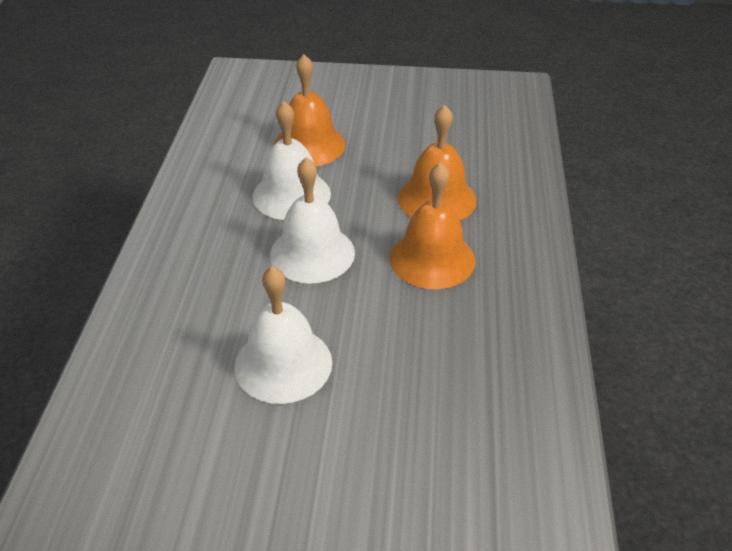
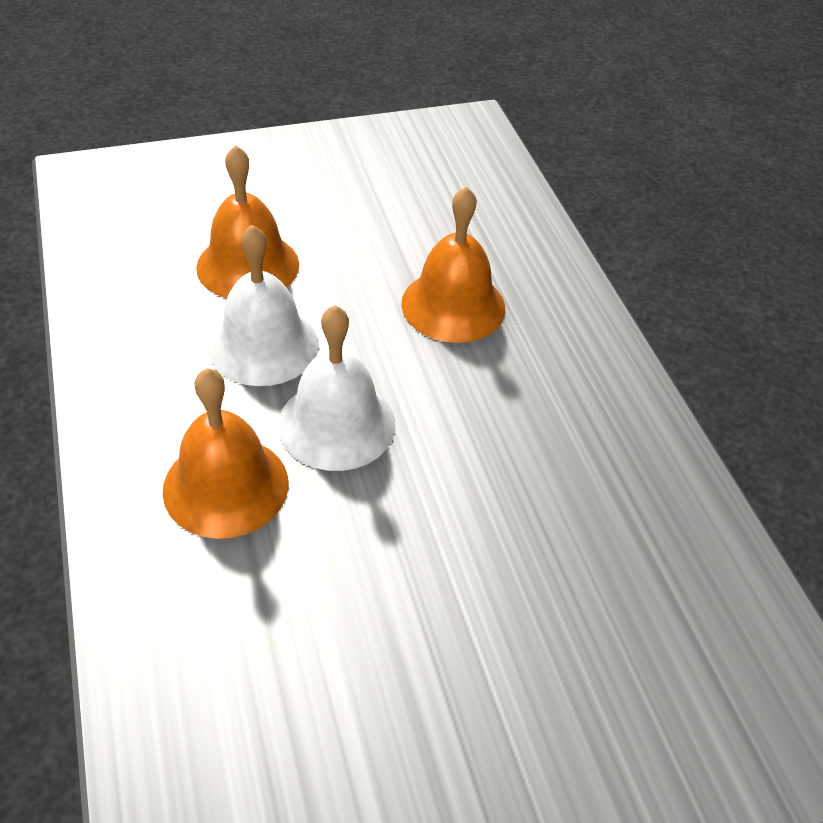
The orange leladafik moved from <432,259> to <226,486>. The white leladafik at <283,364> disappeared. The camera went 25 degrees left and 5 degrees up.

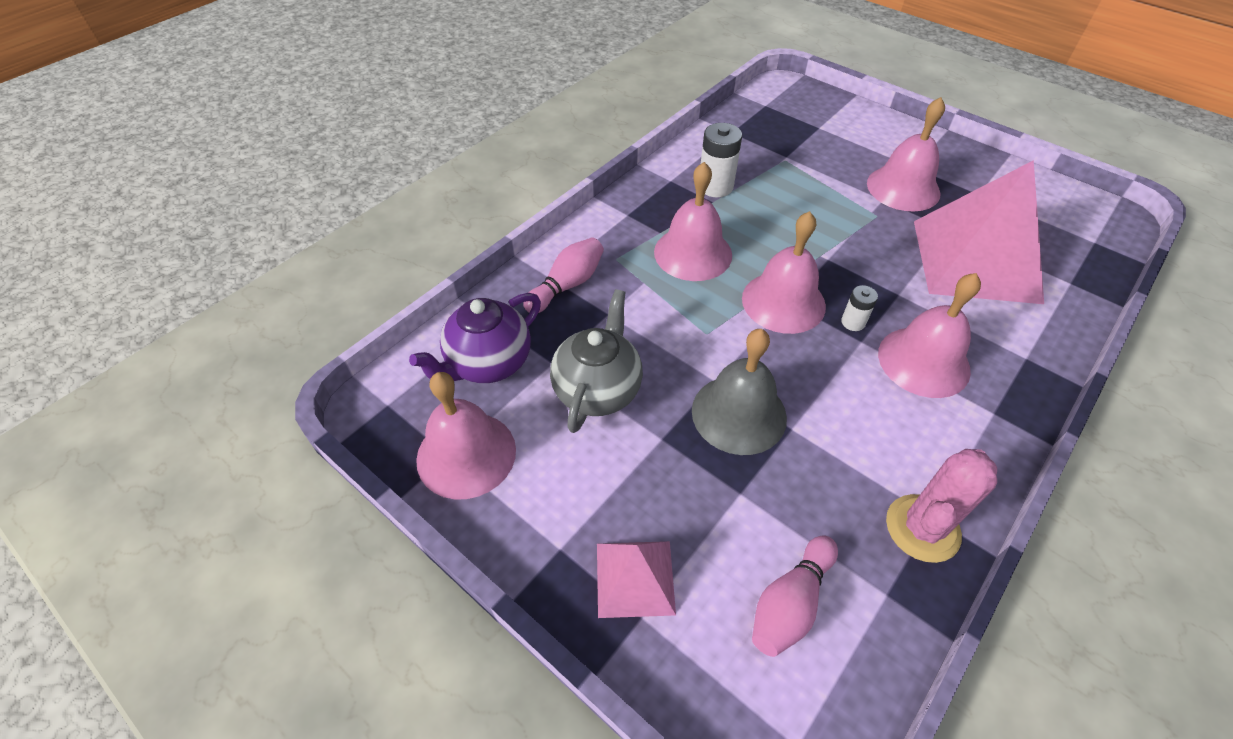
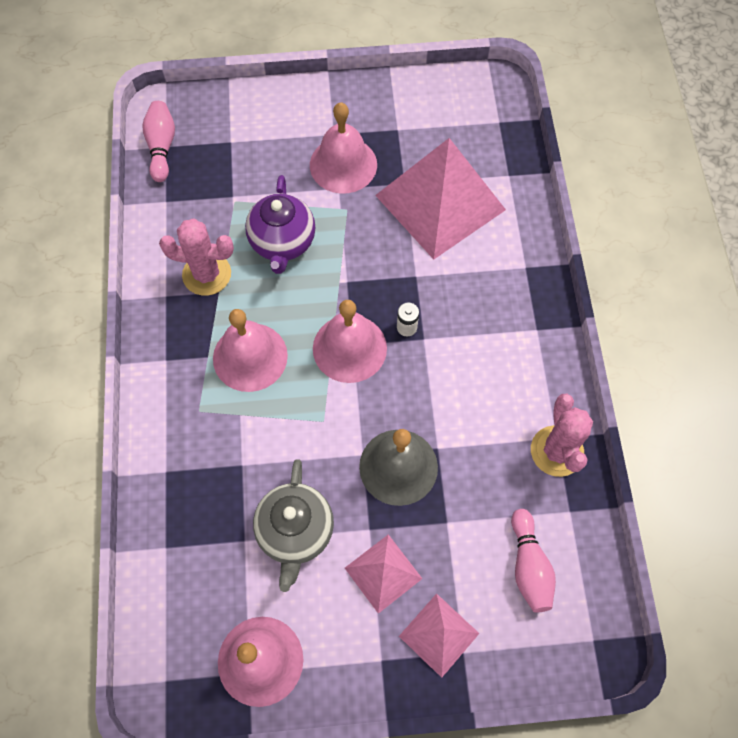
The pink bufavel moved from <567,285> to <162,147>. The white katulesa at <715,186> was replaced by the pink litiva at <207,274>. The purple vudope moved from <488,363> to <282,243>. The grey vudope at <598,389> turned 150 degrees counterclockwise. The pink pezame at <383,573> appeared. The pink leladafik at <923,361> disappeared. The camera went 45 degrees left and 15 degrees up.

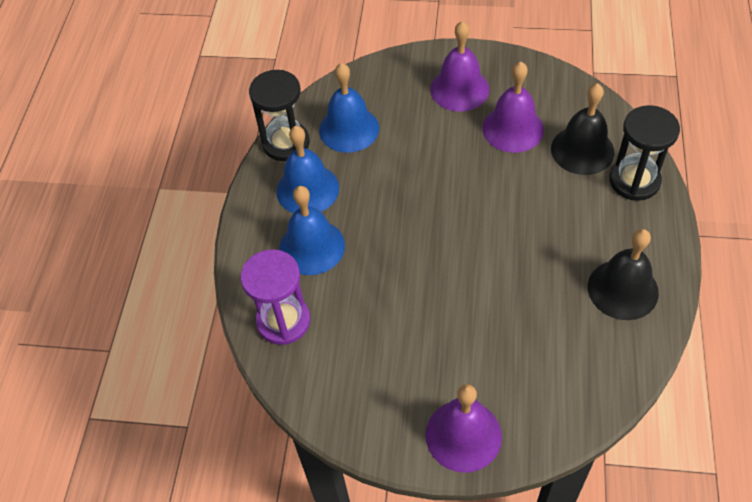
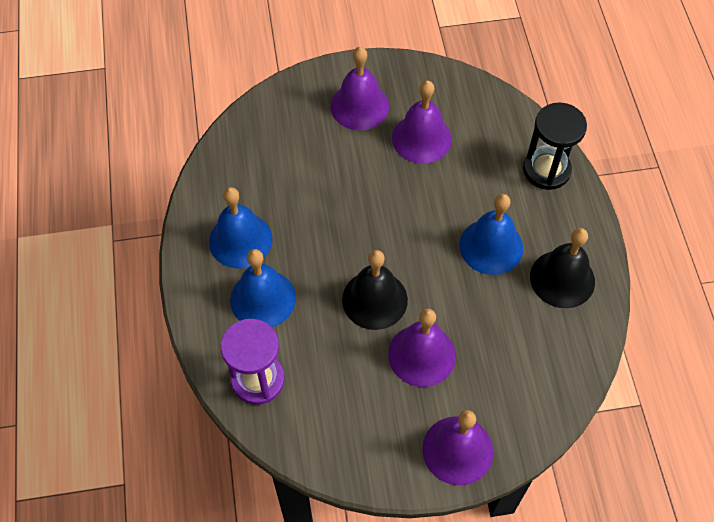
The black leladafik moved from <582,150> to <374,299>. The purple leladafik at <422,355> appeared. The blue leladafik moved from <349,129> to <491,246>. The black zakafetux at <286,143> disappeared. The camera went 20 degrees left and 5 degrees up.

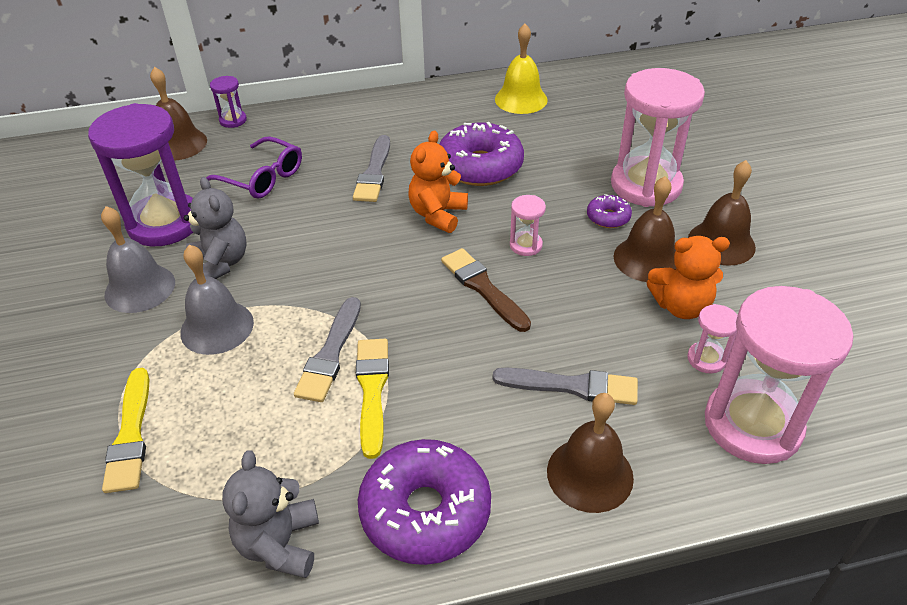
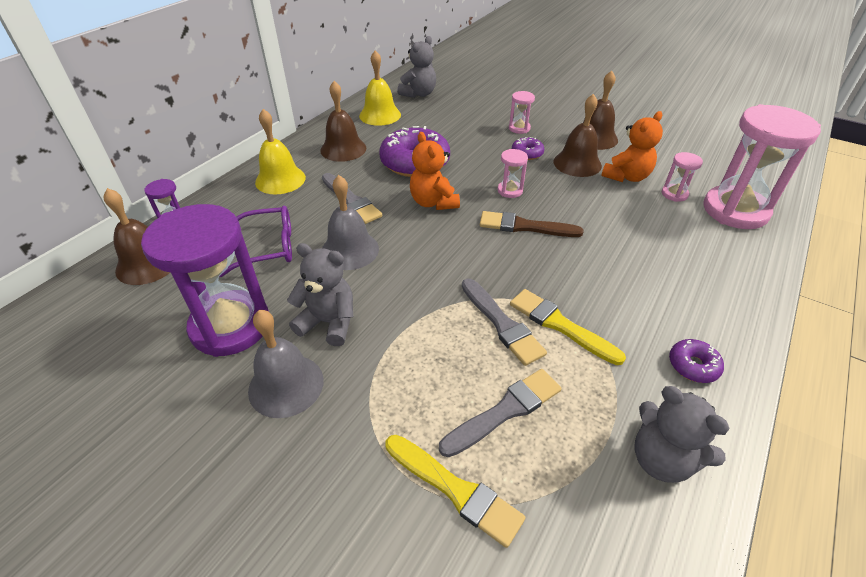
The yellow leladafik at <280,180> appeared. The brown leladafik moved from <590,474> to <343,149>. The grey leladafik moved from <217,327> to <350,250>. The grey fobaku at <419,94> appeared. The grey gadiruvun moved from <572,386> to <505,411>. The pink zakafetux at <646,185> changed to 0.43 times the size. The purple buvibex at <425,511> changed to 0.47 times the size. The camera went 45 degrees left and 0 degrees up.

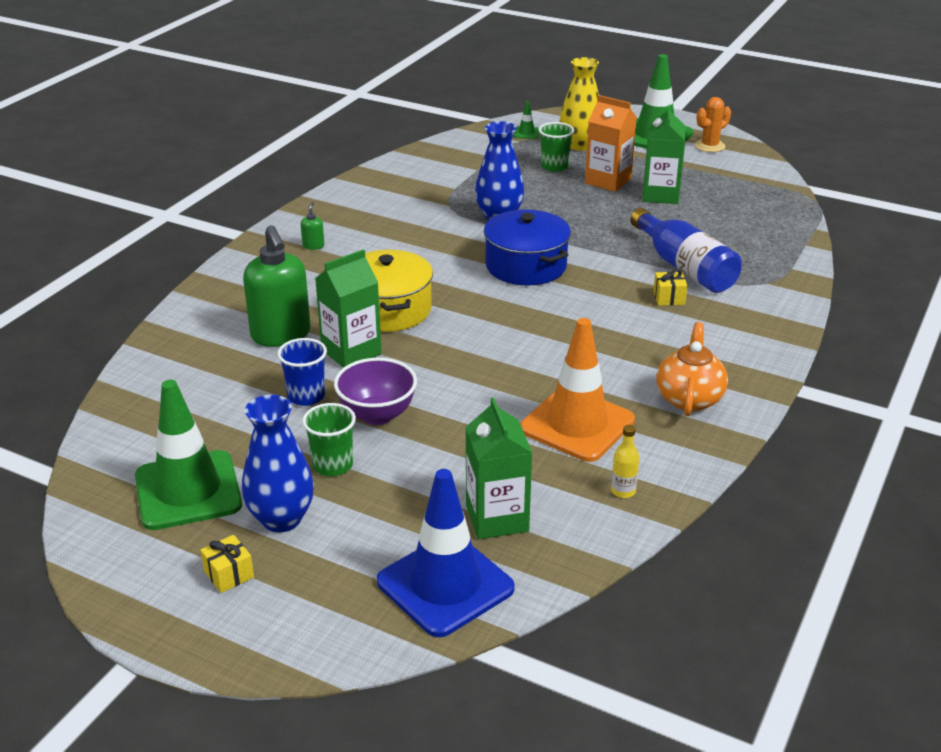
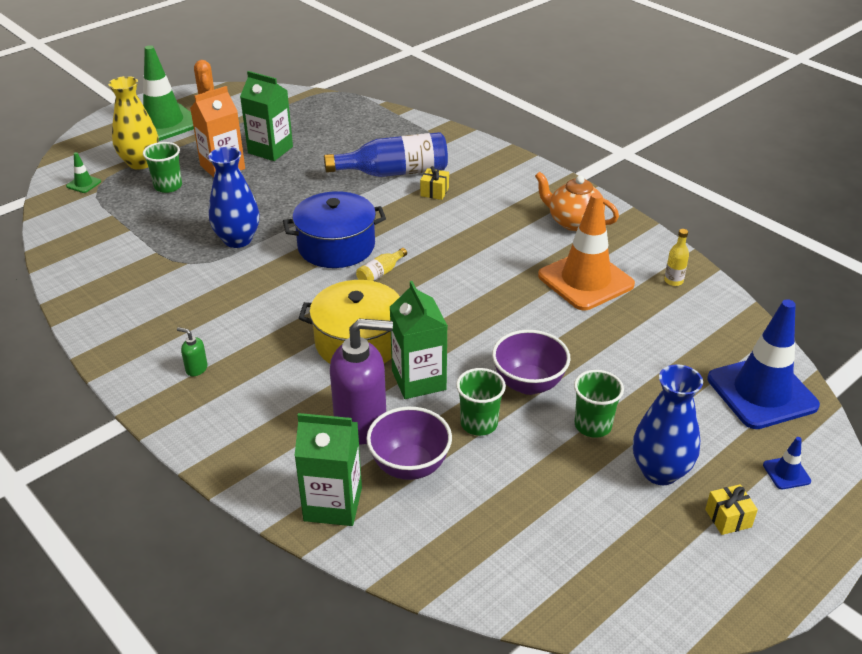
The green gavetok moved from <497,518> to <333,504>. The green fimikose at <281,335> became the purple fimikose at <361,423>. The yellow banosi at <380,273> appeared. The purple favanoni at <409,466> appeared. The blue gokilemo at <306,396> became the green gokilemo at <479,423>. The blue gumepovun at <786,473> appeared. The green gumepovun at <188,490> disappeared. The camera went 70 degrees left and 5 degrees up.

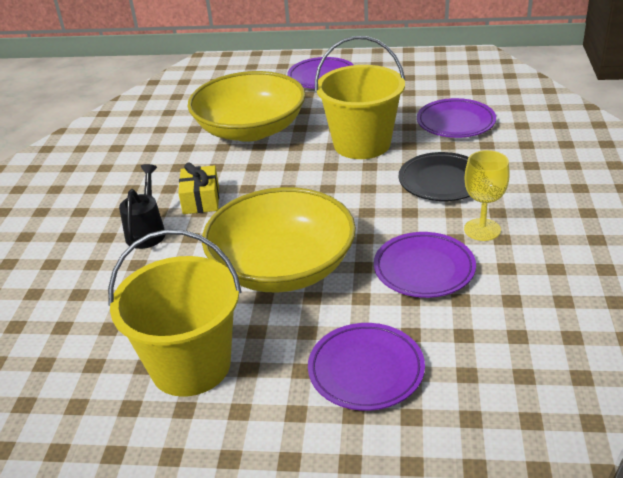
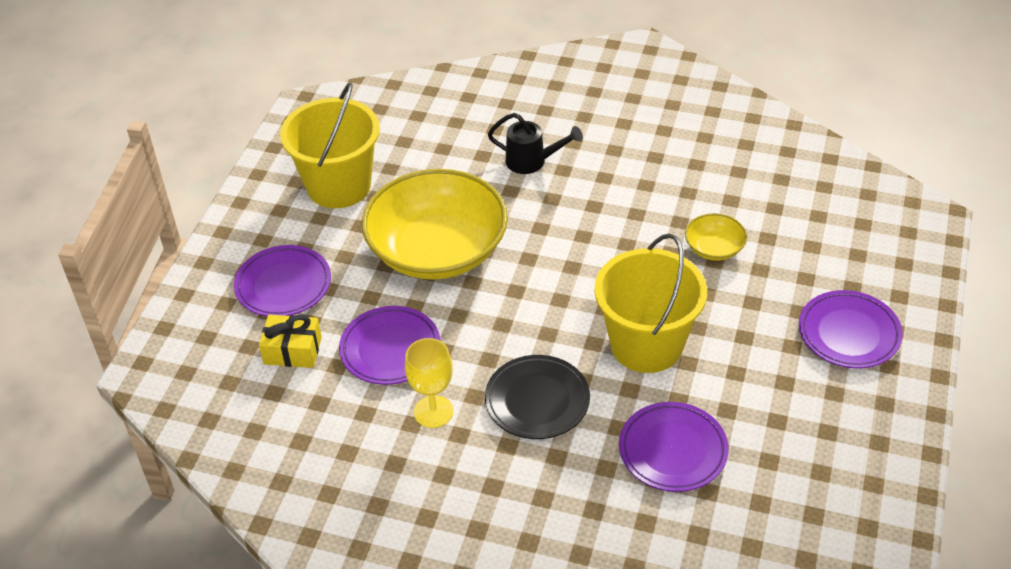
The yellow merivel moved from <201,200> to <293,350>. The yellow favanoni at <250,129> changed to 0.43 times the size. The camera went 100 degrees right and 10 degrees up.

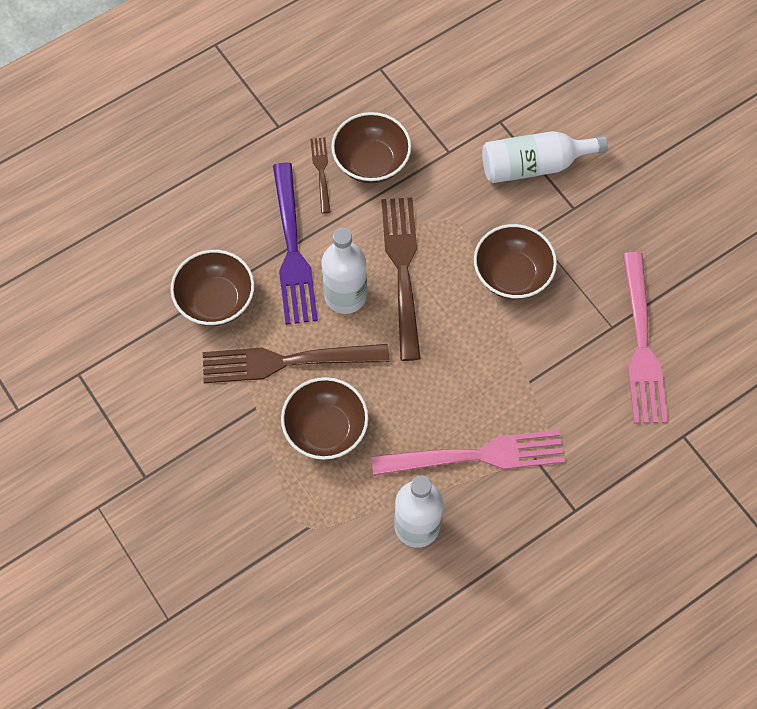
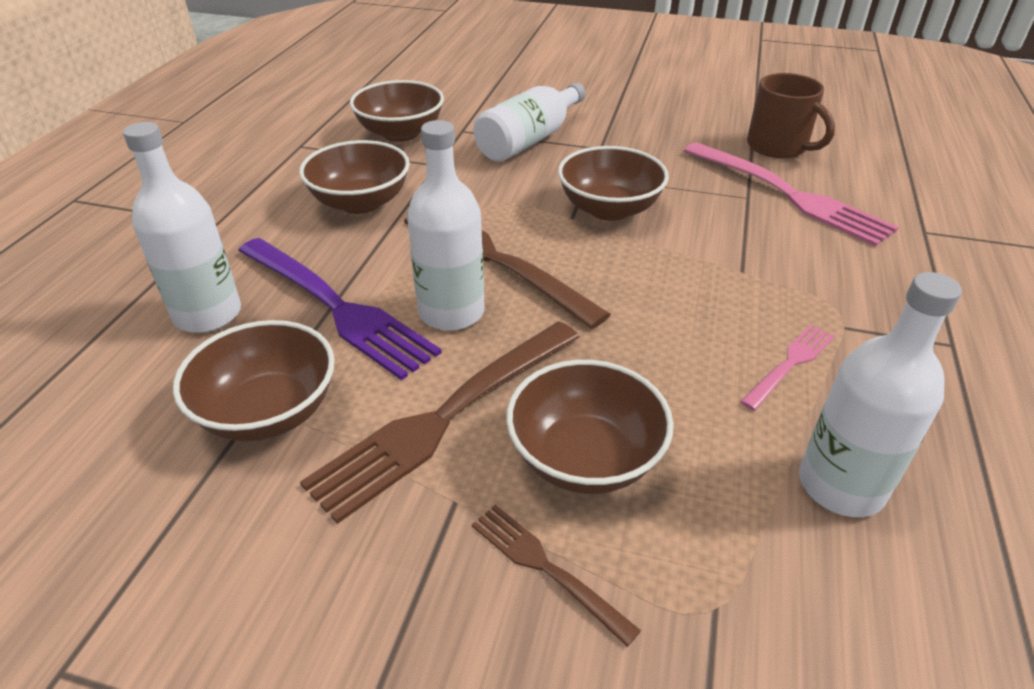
The white banosi at <208,314> appeared. The brown favanoni at <400,133> appeared. The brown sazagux moved from <321,172> to <546,568>. The pink sazagux at <475,455> changed to 0.50 times the size. The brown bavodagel at <778,147> appeared. The camera went 40 degrees left and 25 degrees down.

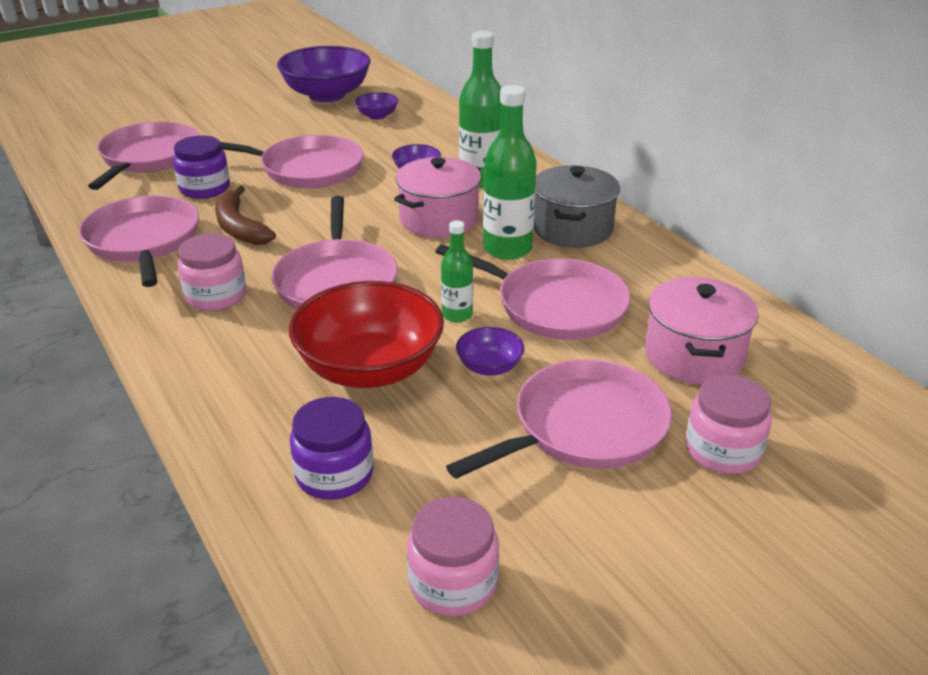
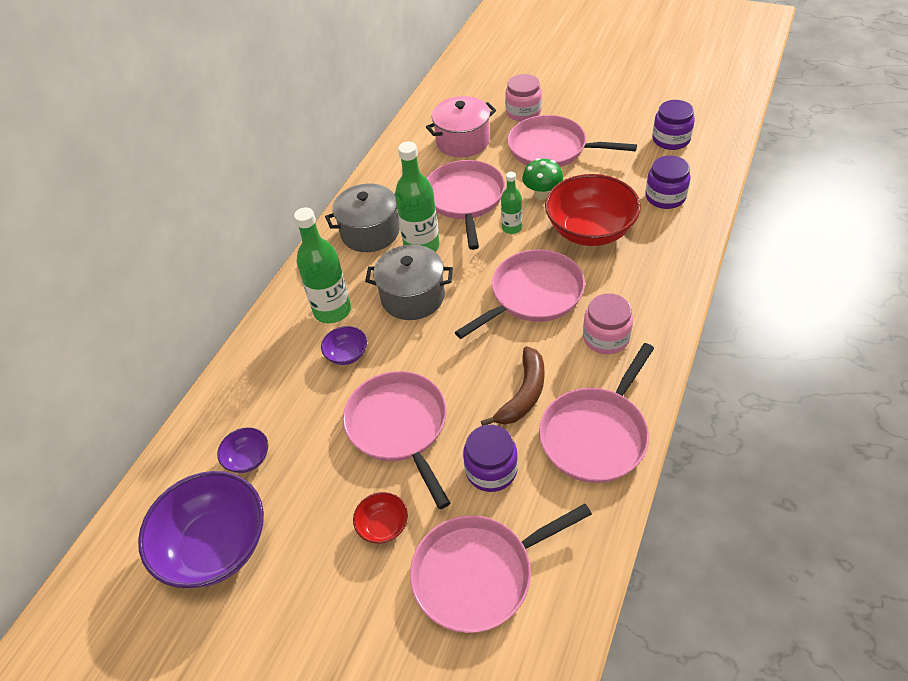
The red favanoni at <383,526> appeared. The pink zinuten at <439,219> became the grey zinuten at <413,297>. The purple favanoni at <489,367> was replaced by the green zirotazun at <542,194>. The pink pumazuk at <453,583> became the purple pumazuk at <671,139>. The camera went 120 degrees left and 15 degrees up.

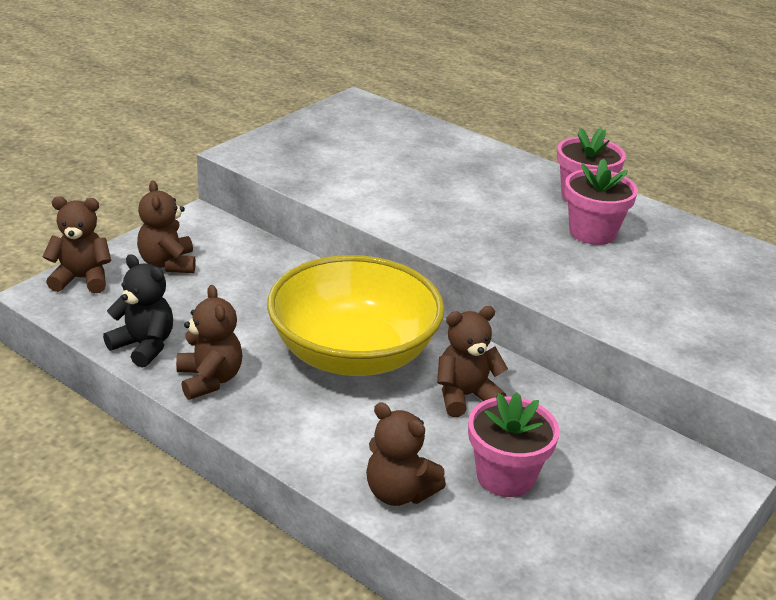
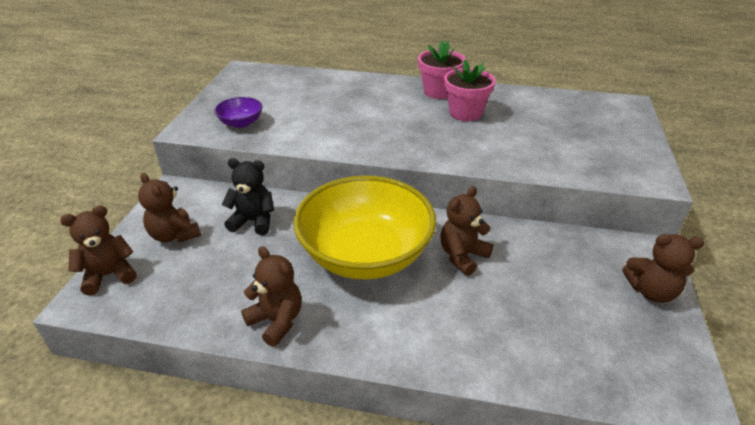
The purple favanoni at <241,123> appeared. The black fobaku moved from <144,346> to <253,221>. The brown fobaku moved from <399,492> to <651,291>. The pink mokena at <505,476> disappeared. The camera went 25 degrees left and 5 degrees up.

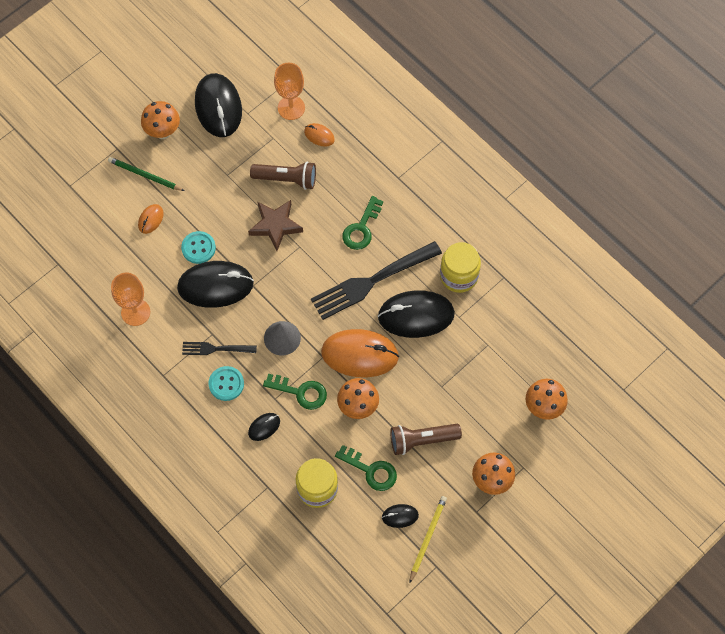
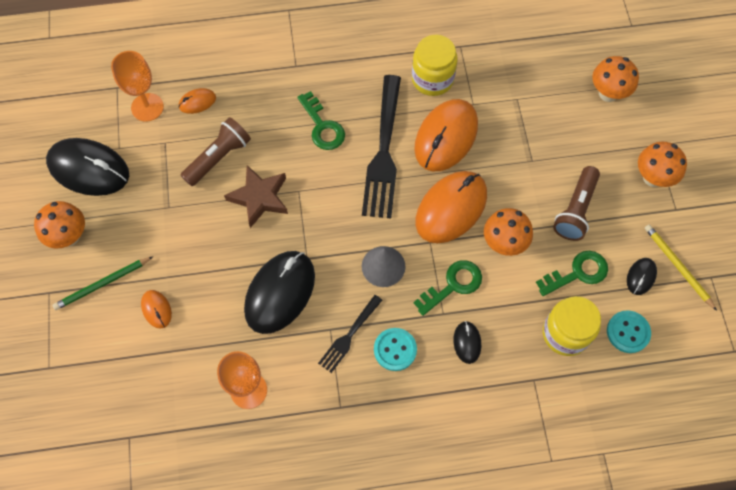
The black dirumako at <416,315> became the orange dirumako at <446,137>. The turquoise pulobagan moved from <198,248> to <628,332>. The camera went 55 degrees left and 0 degrees up.

